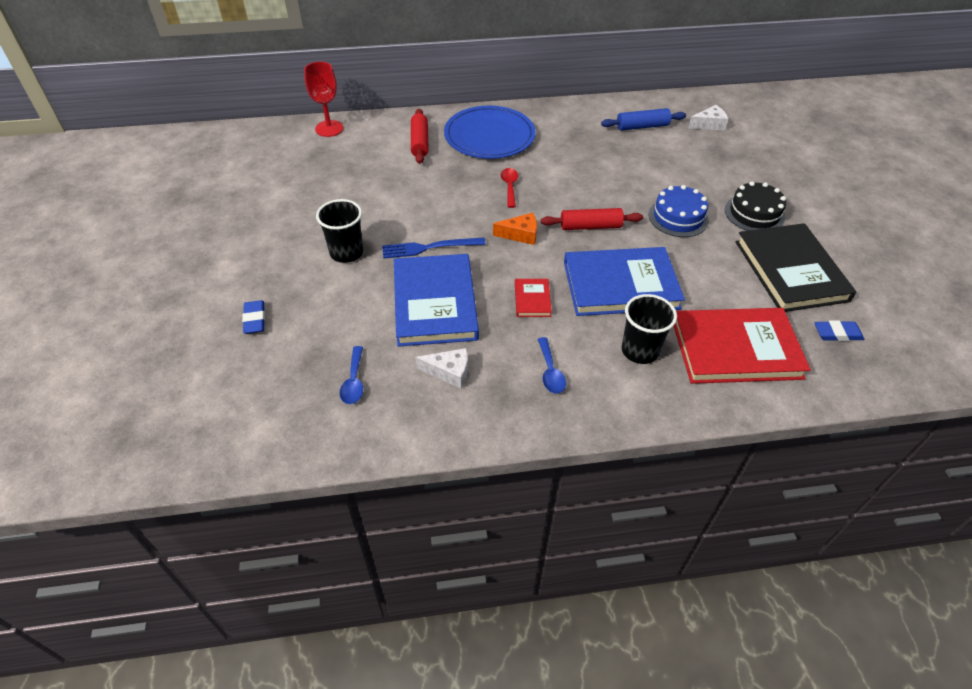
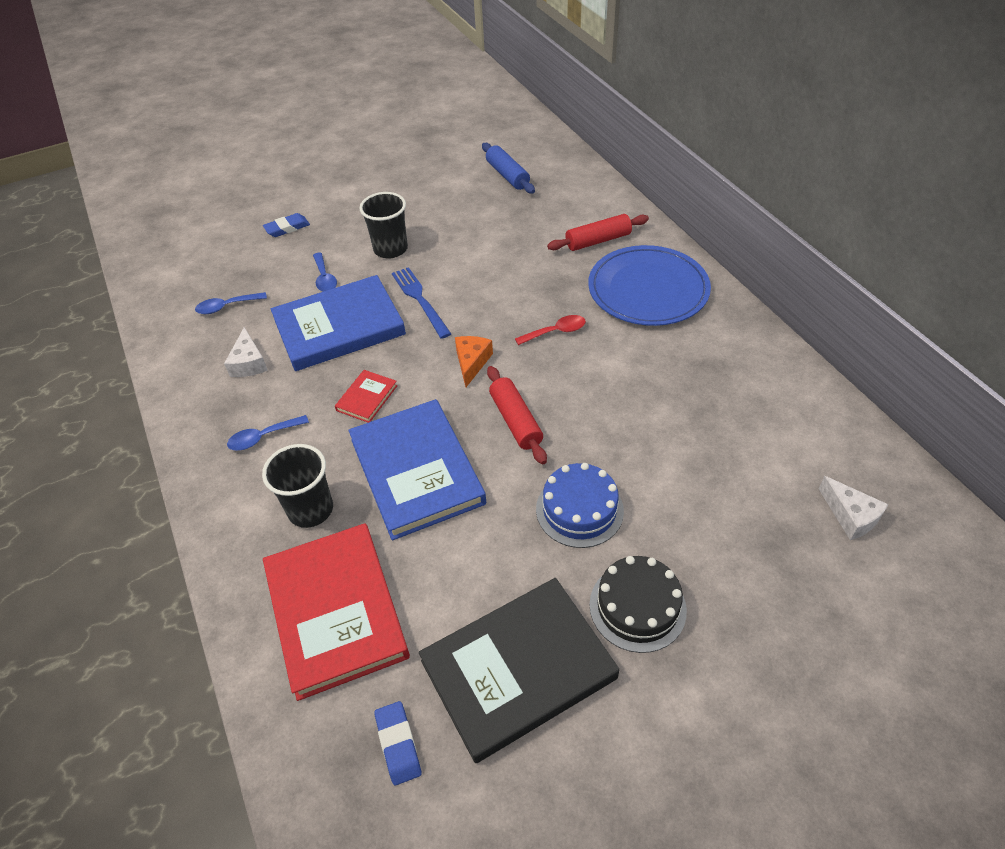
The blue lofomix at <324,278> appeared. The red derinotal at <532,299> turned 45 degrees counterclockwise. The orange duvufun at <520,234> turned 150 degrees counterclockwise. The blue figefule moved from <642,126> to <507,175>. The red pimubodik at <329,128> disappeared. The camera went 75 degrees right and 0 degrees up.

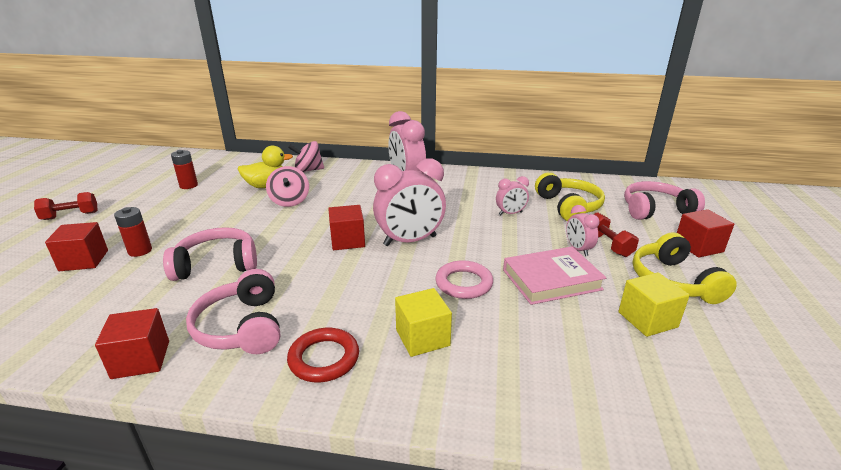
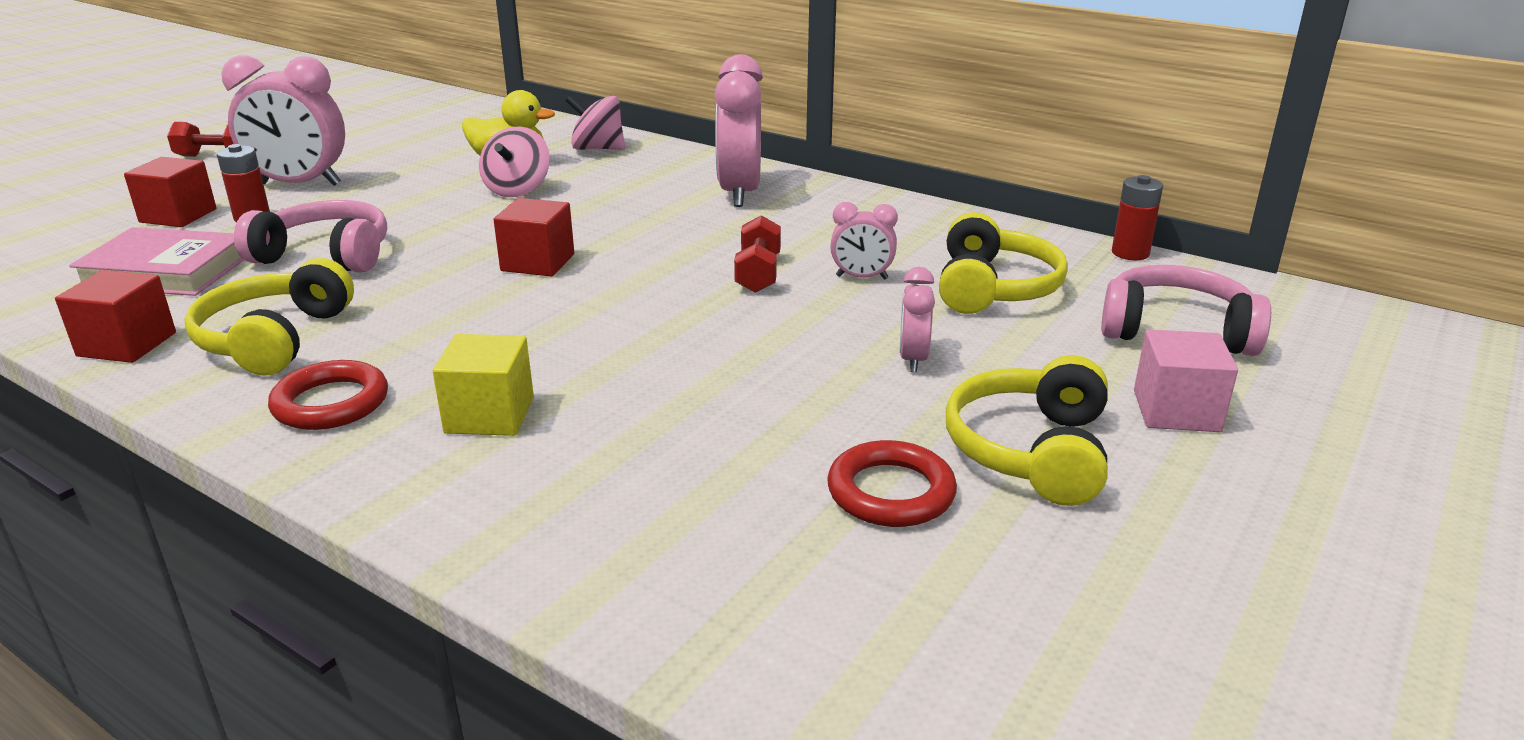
The pink derinotal moved from <551,280> to <166,271>. The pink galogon at <242,327> became the yellow galogon at <275,339>. The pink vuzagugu moved from <410,241> to <300,184>. The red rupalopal moved from <608,245> to <758,274>. The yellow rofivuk at <647,319> was replaced by the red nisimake at <891,492>. The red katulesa moved from <188,185> to <1130,253>. The red rofivuk at <698,247> became the pink rofivuk at <1176,411>. The pink nisimake at <464,283> disappeared. The camera went 25 degrees right and 0 degrees up.

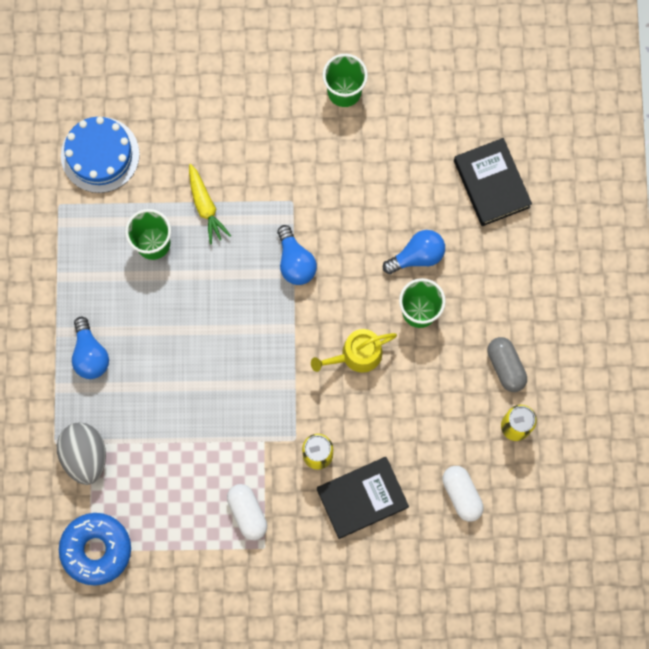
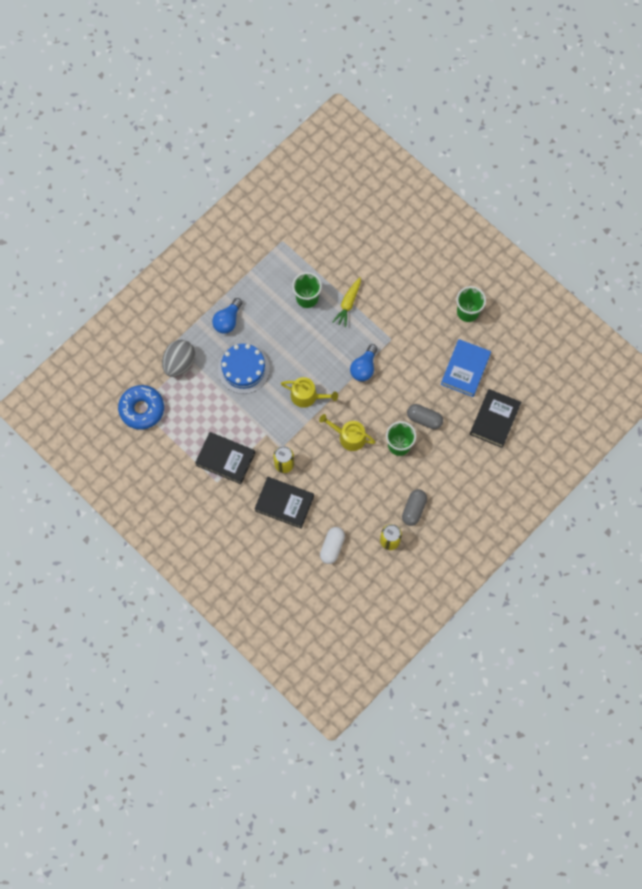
The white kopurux at <247,513> was replaced by the black derinotal at <225,459>. The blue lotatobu moved from <100,155> to <243,369>. The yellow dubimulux at <307,396> appeared. The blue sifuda at <417,256> was replaced by the grey kopurux at <424,419>. The blue derinotal at <465,369> appeared. The camera went 45 degrees right and 5 degrees down.

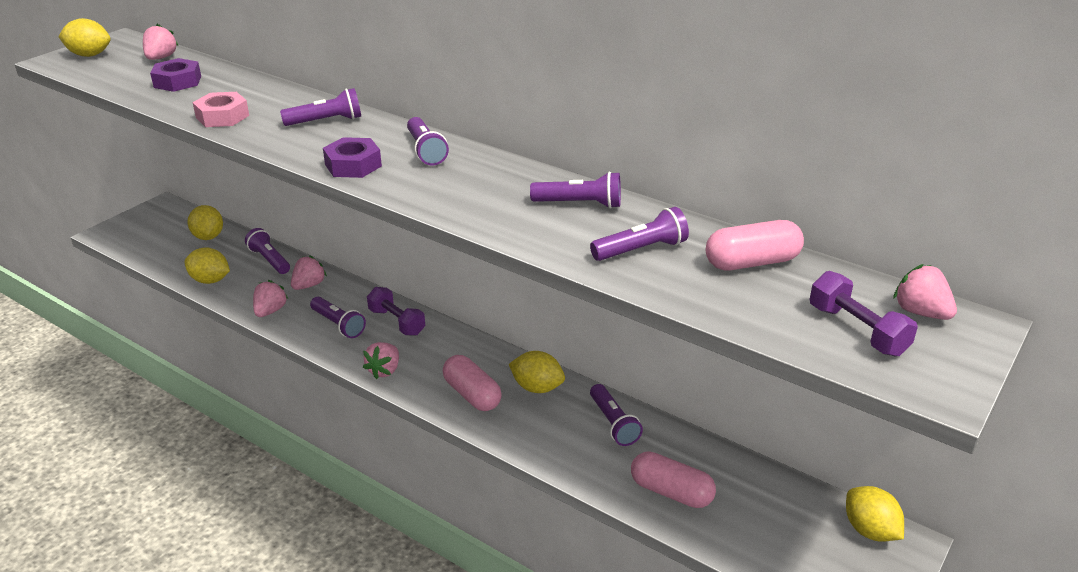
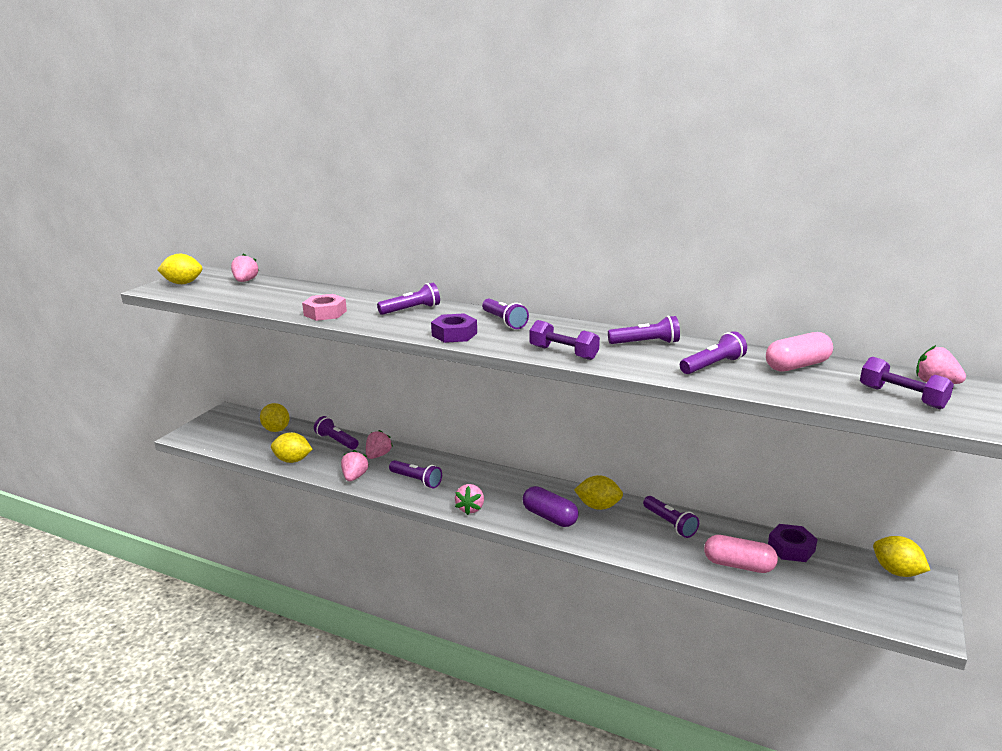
The pink kopurux at <472,394> became the purple kopurux at <549,517>. The purple rupalopal moved from <397,322> to <563,353>. The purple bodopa moved from <177,82> to <791,548>. The camera went 10 degrees left and 10 degrees down.

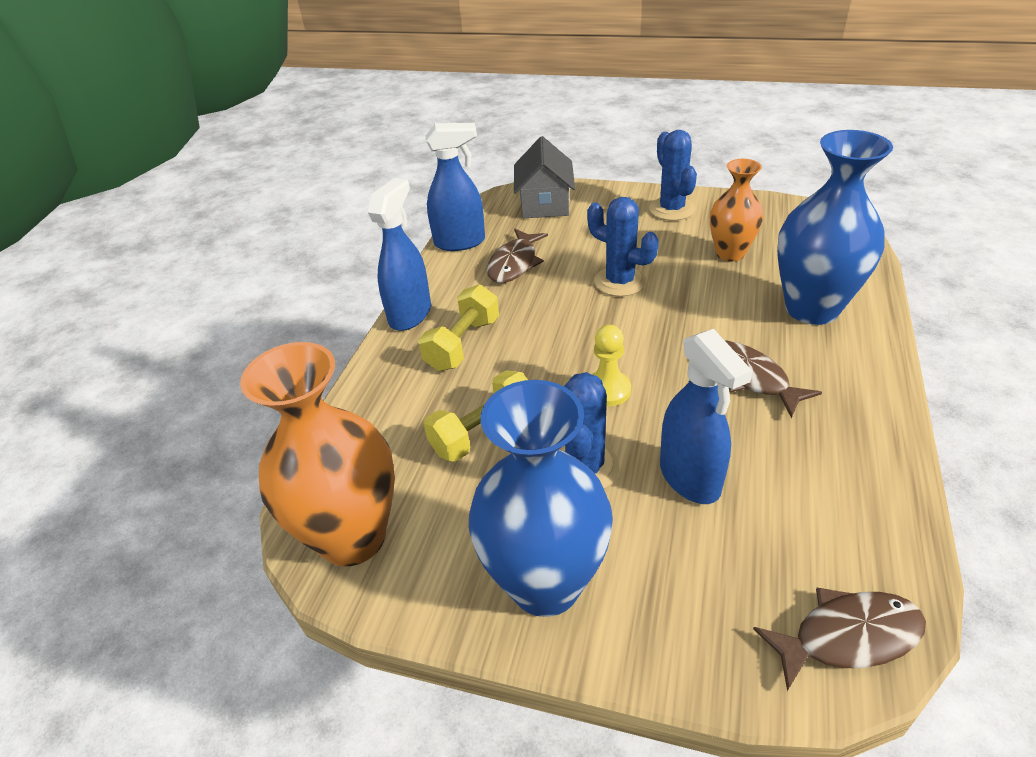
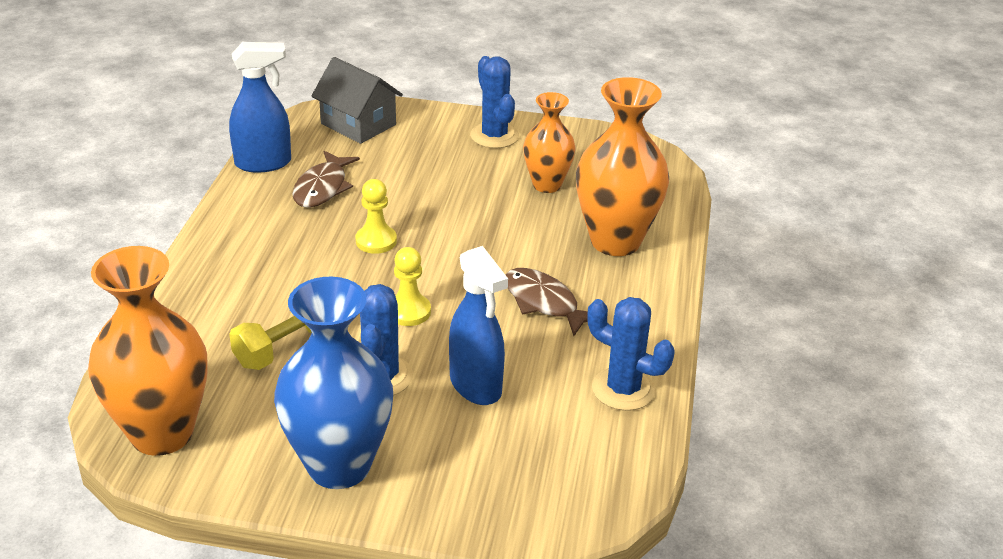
The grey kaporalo at <544,204> turned 45 degrees counterclockwise. The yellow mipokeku at <376,241> appeared. The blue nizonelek at <812,309> became the orange nizonelek at <615,241>. The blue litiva moved from <620,281> to <623,389>. The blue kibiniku at <410,314> disappeared. The yellow rupalopal at <463,344> disappeared. The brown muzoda at <848,637> disappeared. The camera went 10 degrees left and 5 degrees down.

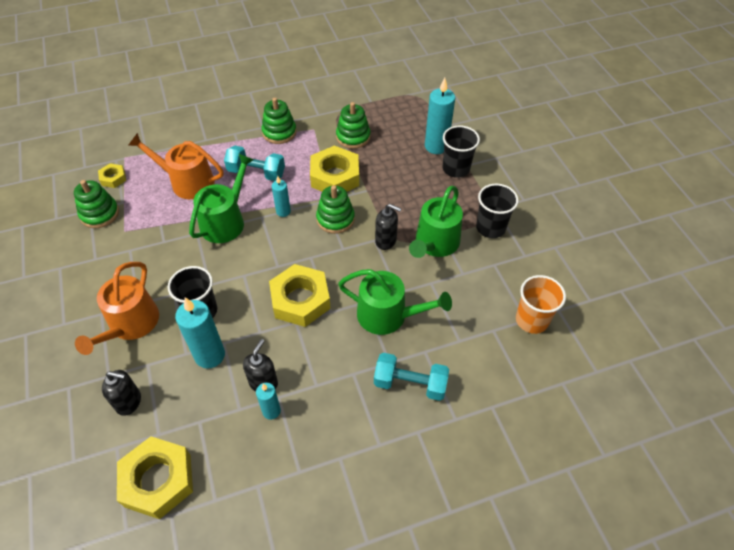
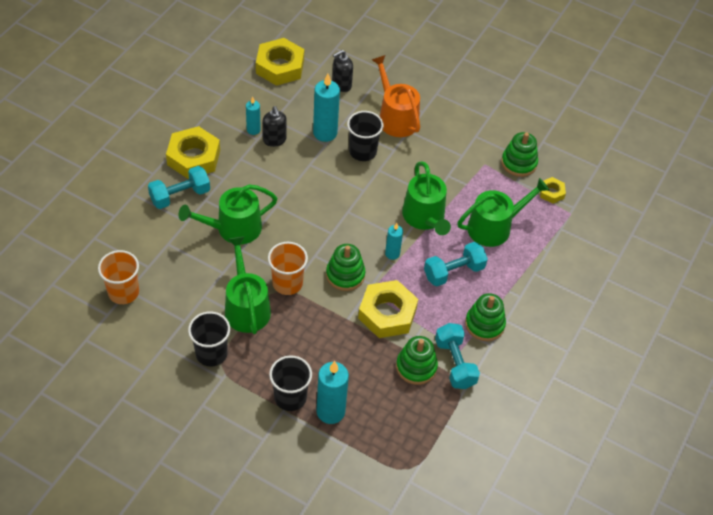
The yellow bodopa moved from <300,300> to <193,157>. The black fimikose at <386,241> was replaced by the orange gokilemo at <287,283>. The turquoise rupalopal at <455,363> appeared. The orange dubimulux at <187,182> became the green dubimulux at <494,227>. The camera went 135 degrees right and 0 degrees up.

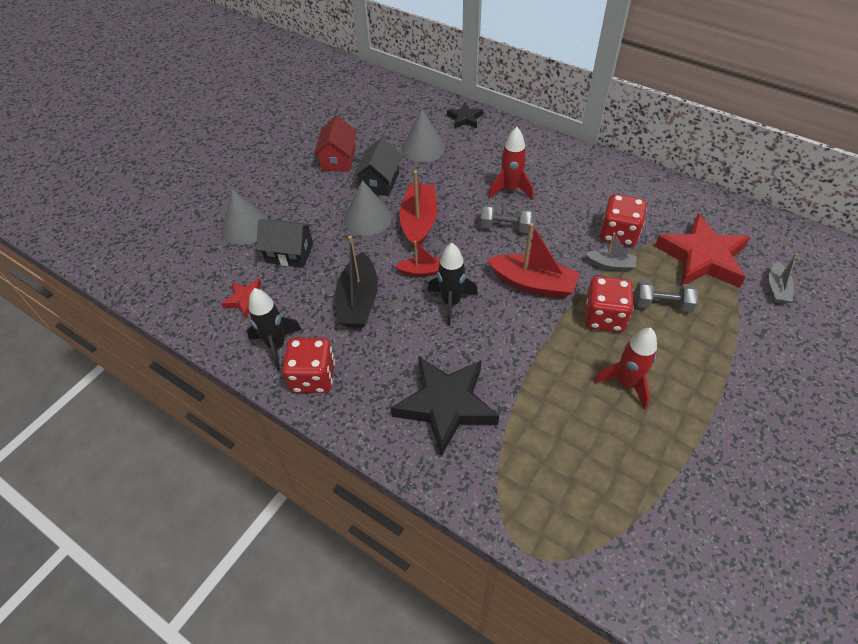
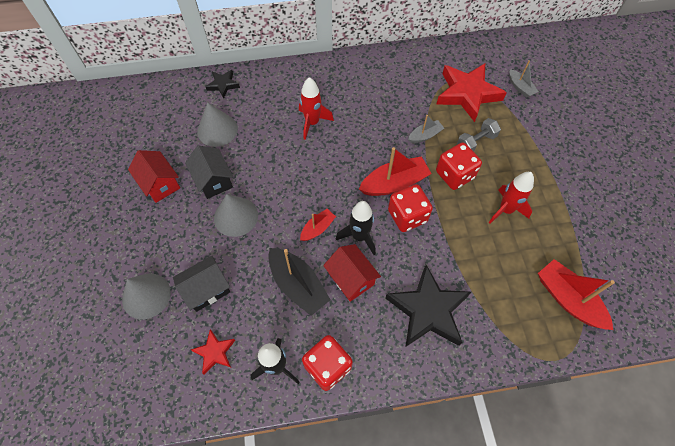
The red kaporalo at <351,278> appeared. The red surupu moved from <618,234> to <407,216>. The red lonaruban moved from <419,222> to <568,299>. The grey rupalopal at <505,227> disappeared. The camera went 45 degrees left and 10 degrees up.

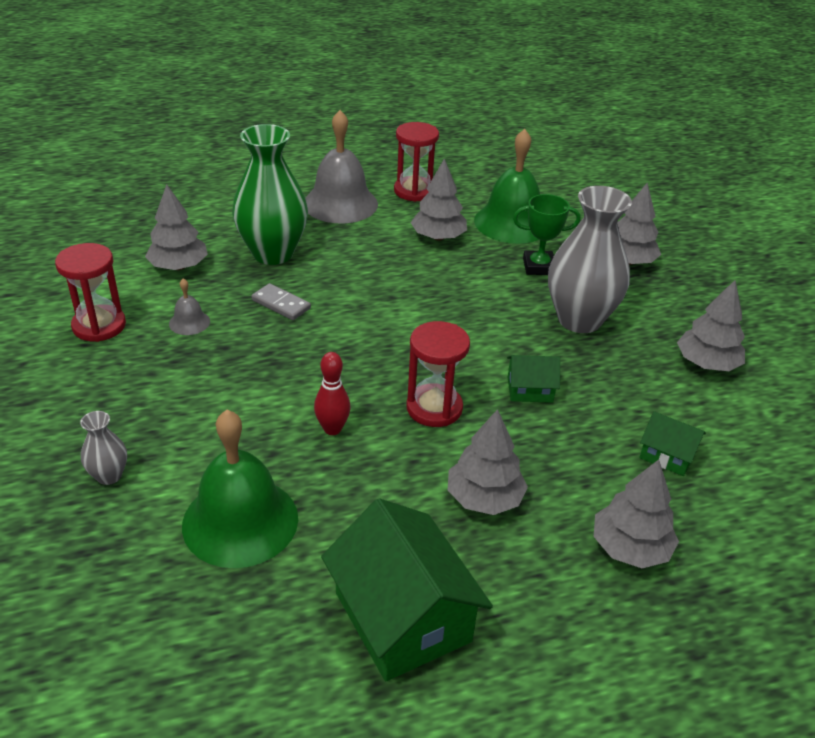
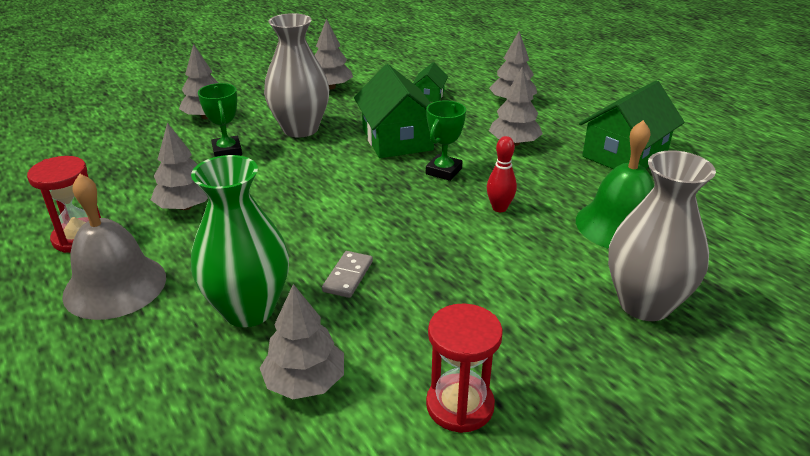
The green kaporalo at <530,389> changed to 2.02 times the size. The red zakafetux at <434,408> was replaced by the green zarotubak at <443,171>. The grey nizonelek at <109,475> changed to 2.25 times the size. The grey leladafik at <189,322> disappeared. The green leladafik at <512,223> disappeared. The camera went 105 degrees left and 5 degrees down.

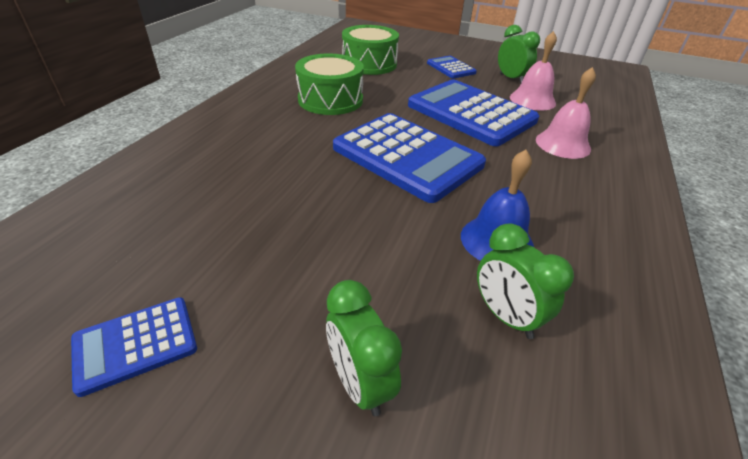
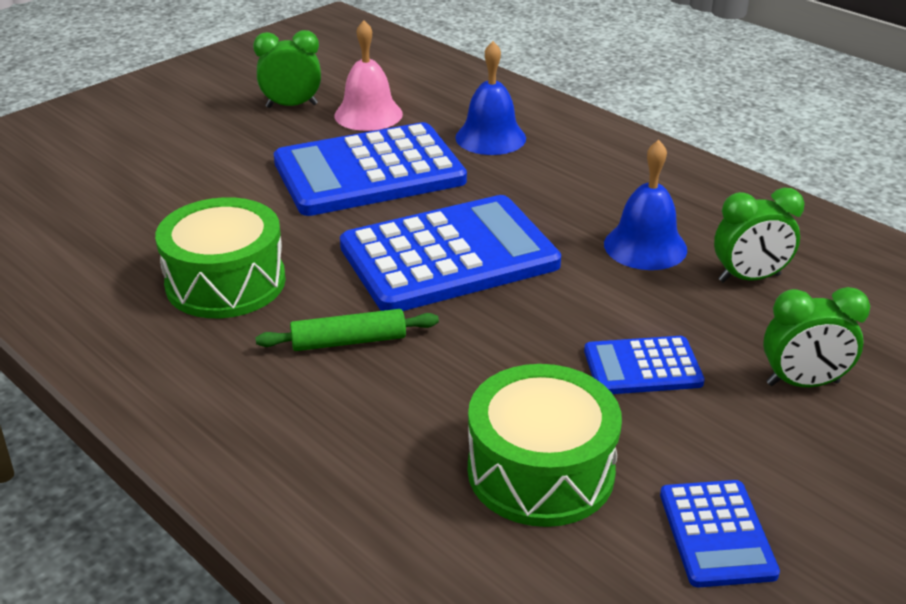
The green figefule at <348,341> appeared. The pink leladafik at <563,144> became the blue leladafik at <490,137>. The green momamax moved from <369,64> to <540,471>. The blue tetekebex moved from <451,68> to <642,367>. The camera went 65 degrees left and 5 degrees down.

